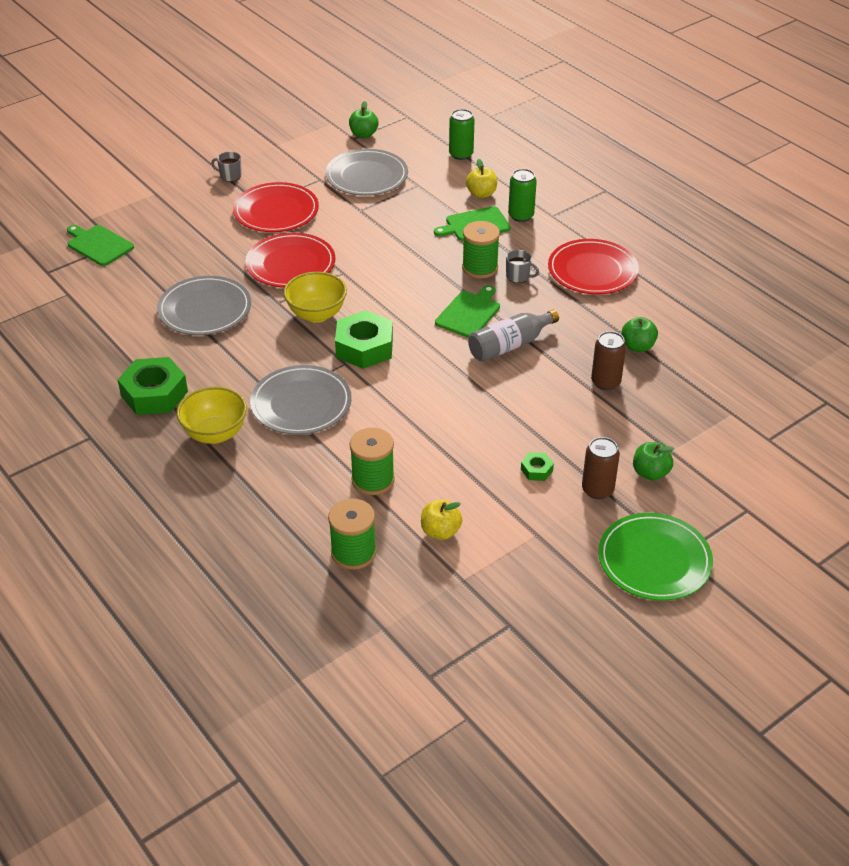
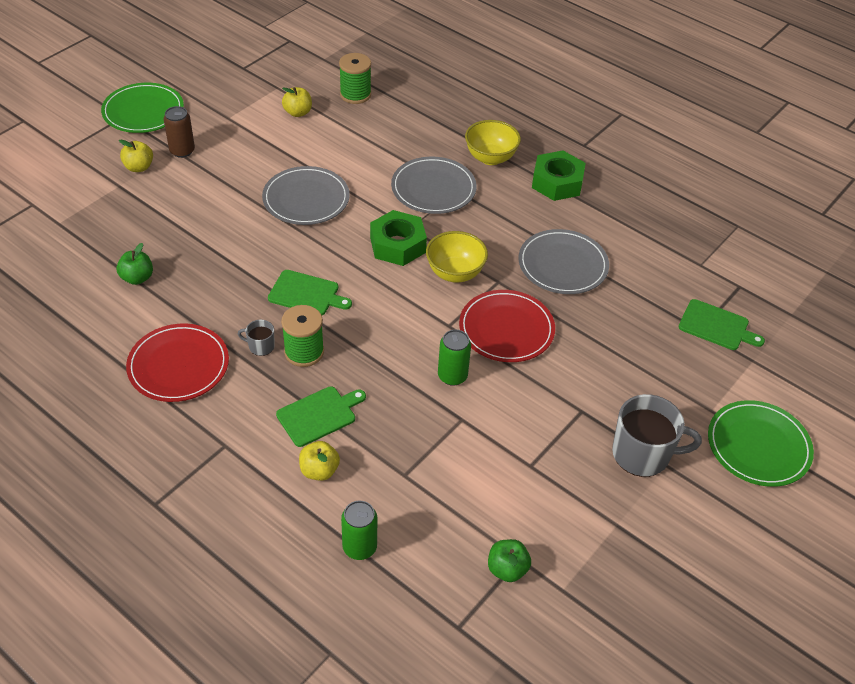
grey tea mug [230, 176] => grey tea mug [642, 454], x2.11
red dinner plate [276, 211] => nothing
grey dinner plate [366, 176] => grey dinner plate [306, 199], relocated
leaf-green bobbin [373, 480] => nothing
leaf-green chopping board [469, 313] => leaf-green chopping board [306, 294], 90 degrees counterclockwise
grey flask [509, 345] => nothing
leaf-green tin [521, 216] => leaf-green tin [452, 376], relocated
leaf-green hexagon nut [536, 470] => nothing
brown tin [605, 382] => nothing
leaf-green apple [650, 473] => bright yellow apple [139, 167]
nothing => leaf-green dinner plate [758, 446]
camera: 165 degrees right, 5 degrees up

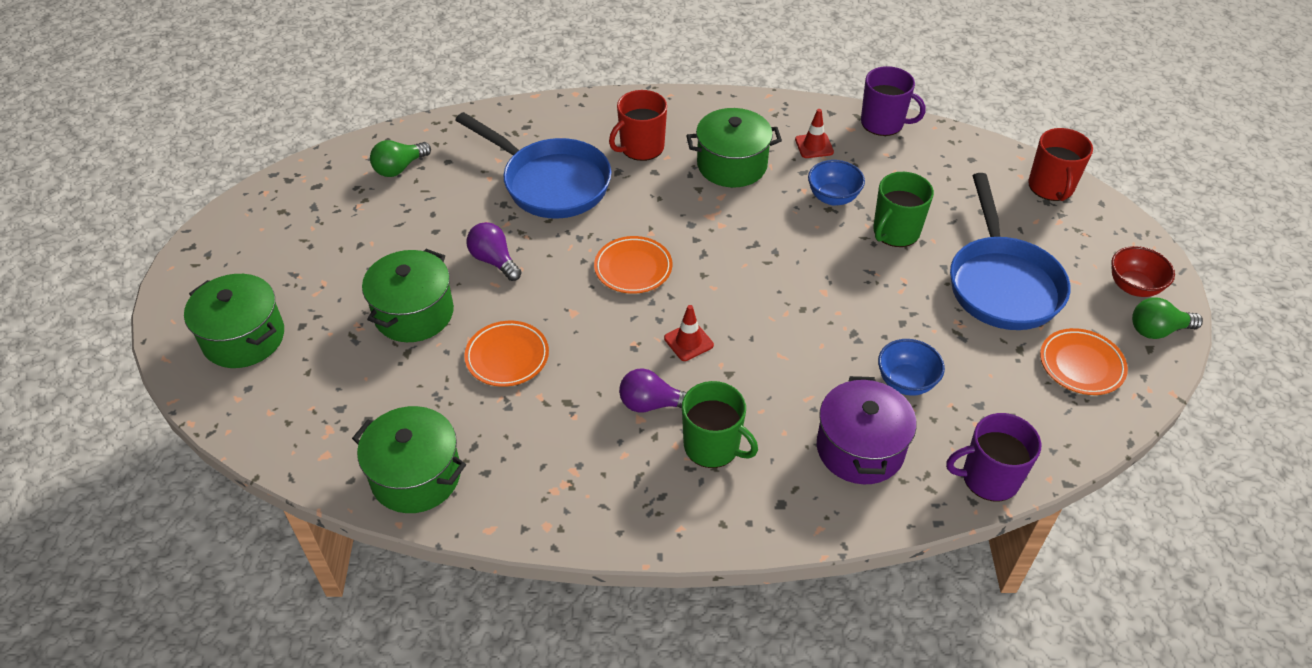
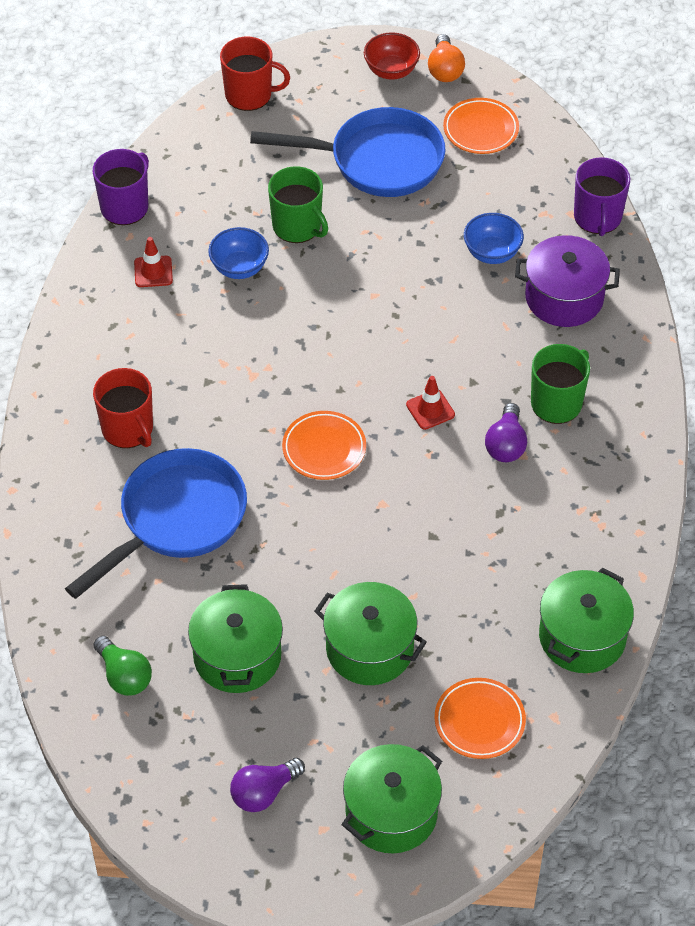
orange-coloured dinner plate [507, 357] => orange-coloured dinner plate [479, 721], relocated
violet light bulb [494, 260] => violet light bulb [264, 792], relocated
leaf-green pot [732, 165] => leaf-green pot [237, 656], relocated
leaf-green light bulb [1157, 330] => orange-coloured light bulb [445, 69]
camera: 85 degrees left, 5 degrees up

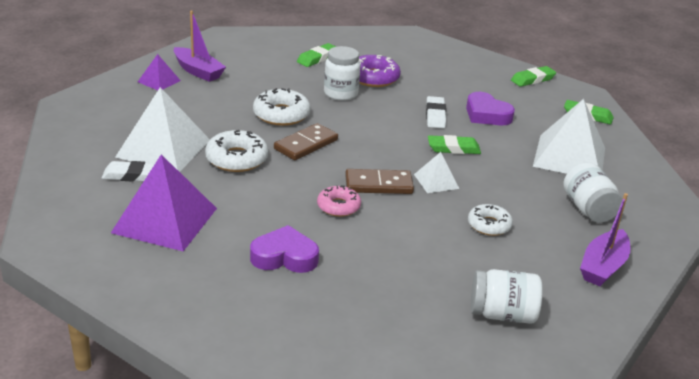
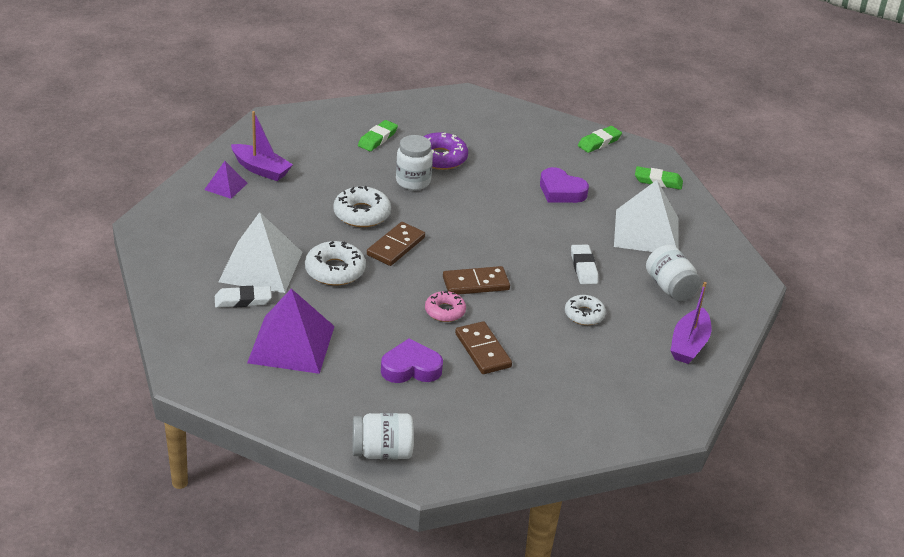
white solid pyramid [436, 181] => nothing
white pencil eraser [435, 115] => white pencil eraser [583, 267], relocated
leaf-green pencil eraser [453, 148] => nothing
white preserve jar [502, 314] => white preserve jar [382, 452], relocated
nothing => brown domino tile [482, 350]
camera: 10 degrees left, 5 degrees up

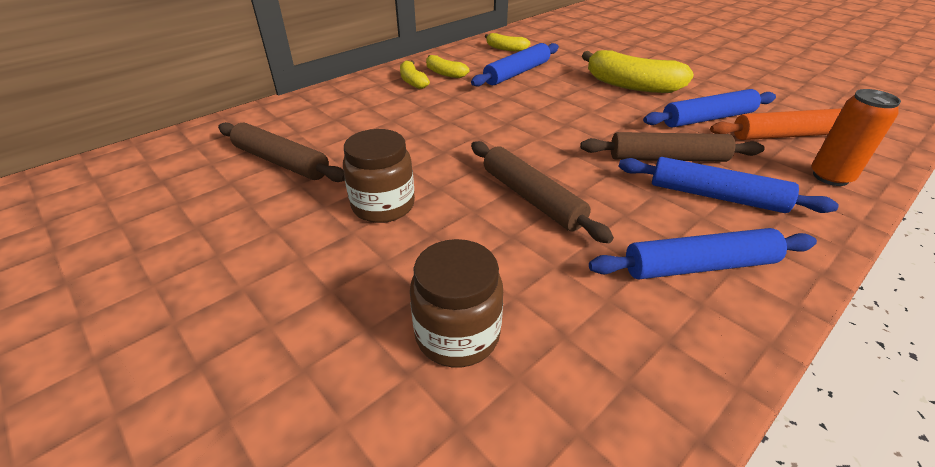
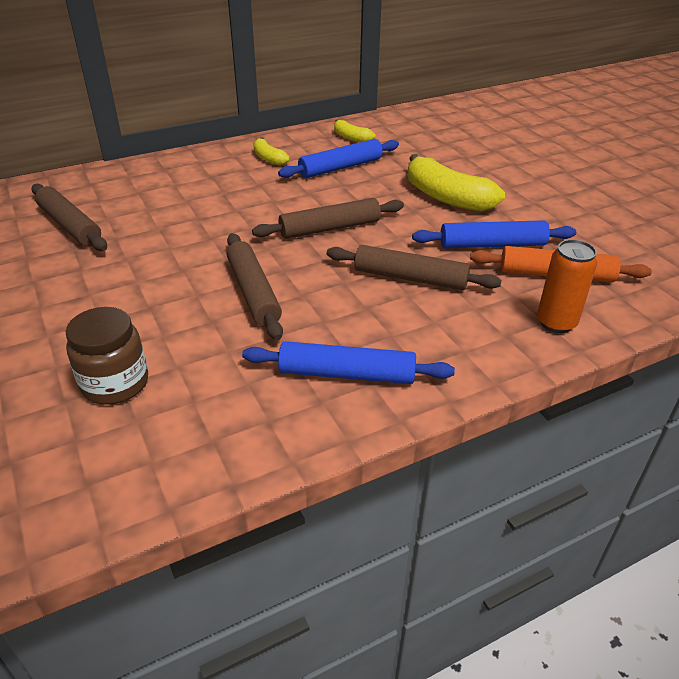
brown preserve jar [383, 205] => nothing
bright yellow toy banana [413, 81] => nothing
blue pastry roller [716, 196] => nothing
nothing => brown pastry roller [330, 228]
camera: 15 degrees right, 0 degrees up

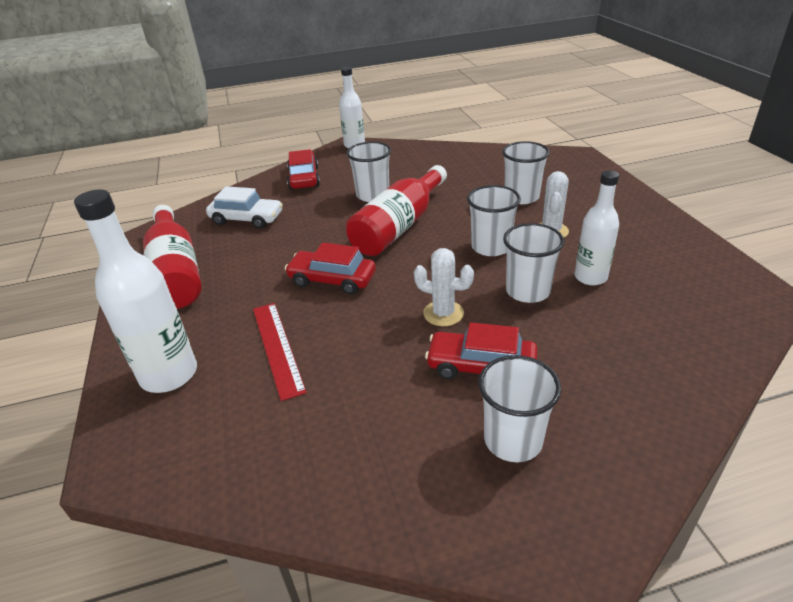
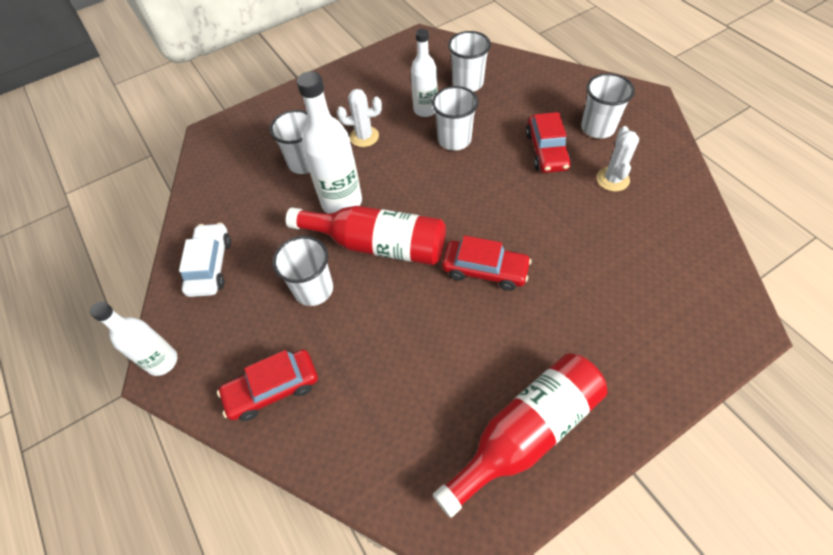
white flask [169, 375] => white flask [341, 202], relocated
white toy car [247, 219] => white toy car [210, 266], relocated
red straightedge [277, 347] => nothing
red toy car [332, 280] => red toy car [485, 270], 75 degrees counterclockwise
white prickly plant [443, 313] => white prickly plant [612, 179], relocated
white tumbler [491, 247] => white tumbler [467, 83], relocated
camera: 105 degrees left, 20 degrees up

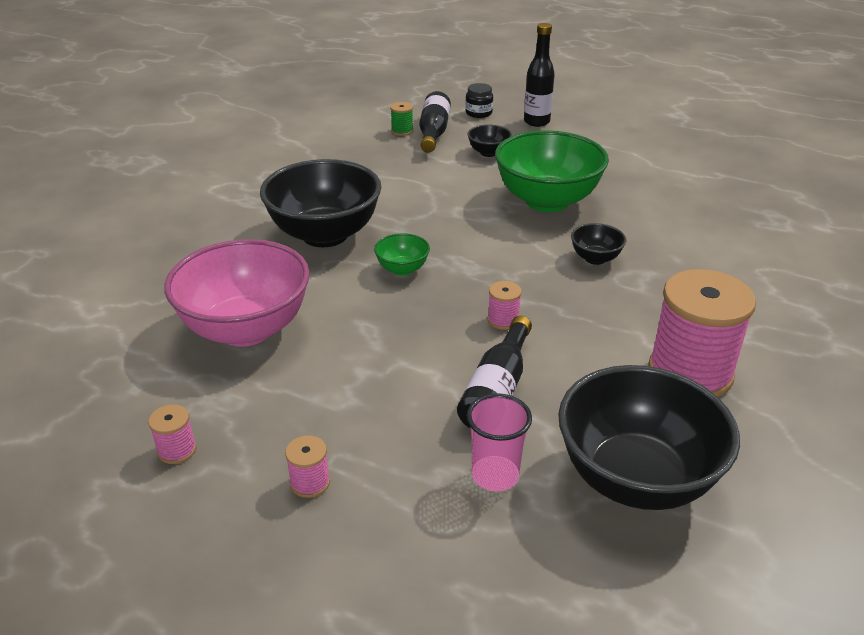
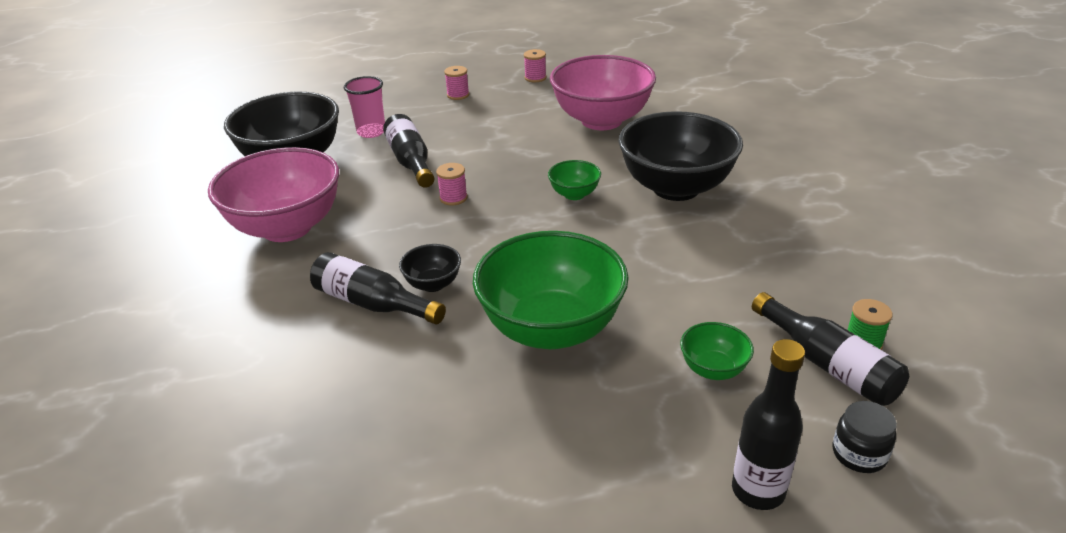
jet-black serving bowl [488, 153] => leaf-green serving bowl [713, 369]
rosy bobbin [690, 373] => rosy serving bowl [287, 228]
nothing => jet-black flask [372, 303]
camera: 140 degrees right, 0 degrees up

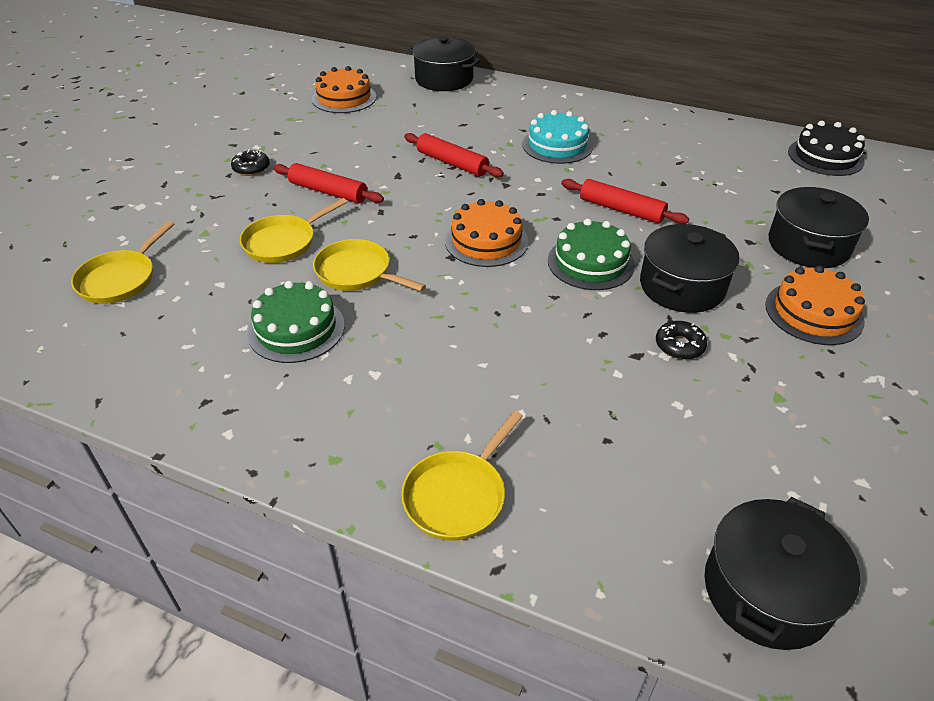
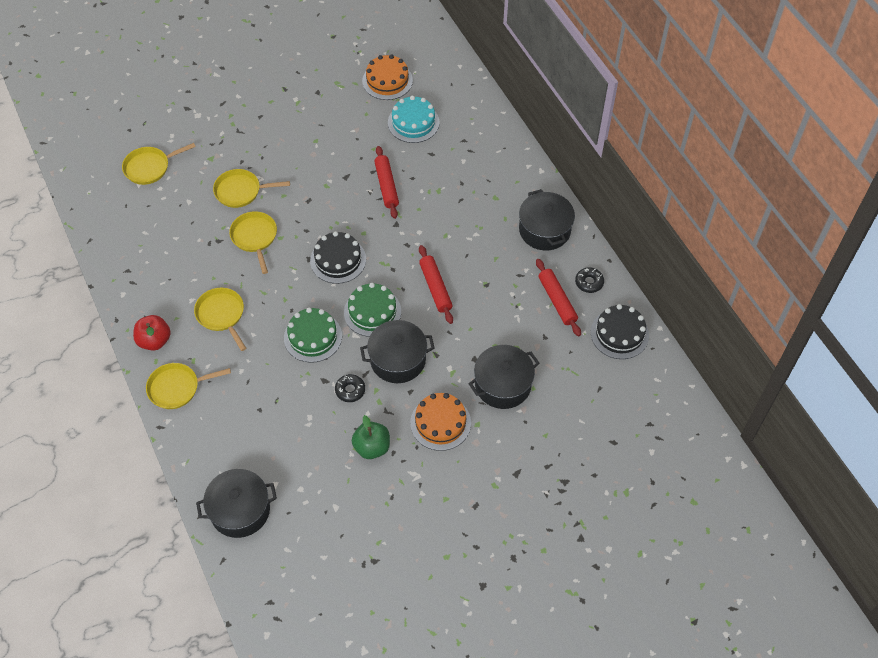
jet-black glazed donut [251, 168] => jet-black glazed donut [589, 282], relocated
leaf-green cake [296, 329] => leaf-green cake [313, 337], relocated
red pastry roller [328, 192] => red pastry roller [557, 301], relocated
jet-black pot [444, 79] => jet-black pot [544, 230], relocated
orange-coloured cake [486, 241] => jet-black cake [338, 260]
teal cake [557, 145] => teal cake [413, 122], relocated
nothing => red apple [154, 340]
nothing => bright yellow frying pan [221, 315]
nothing => leaf-green apple [372, 447]
camera: 40 degrees right, 15 degrees up

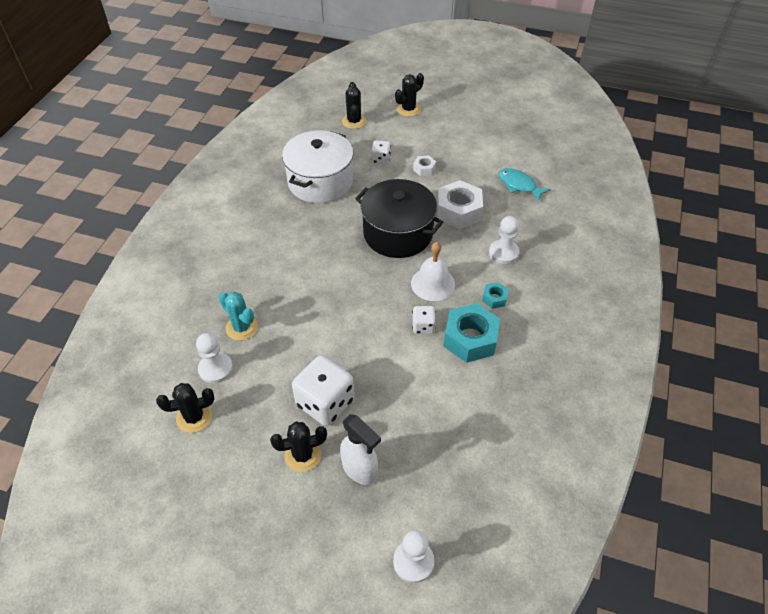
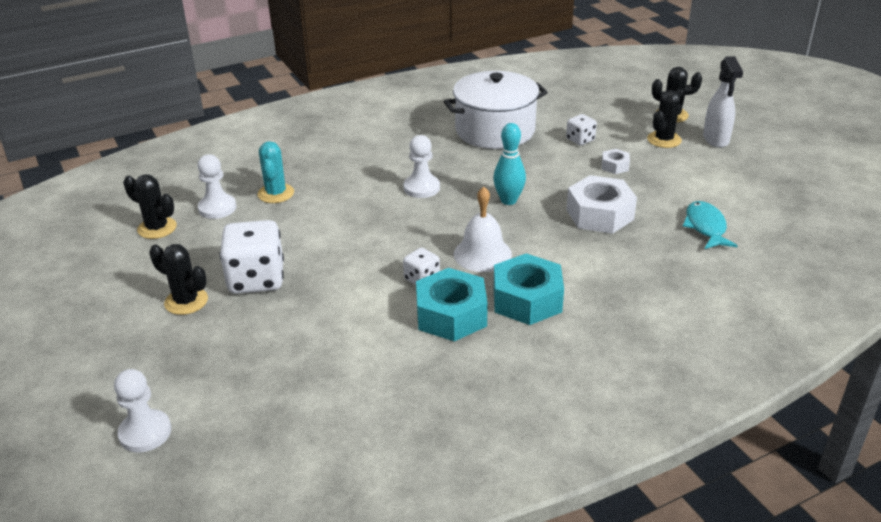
white sprayer [360, 470] => white sprayer [716, 139], relocated
jet-black prickly plant [354, 121] => jet-black prickly plant [664, 140], relocated
jet-black pot [398, 233] => teal tenpin [508, 200]
teal hexagon nut [494, 298] => teal hexagon nut [527, 300], x2.06
white chess pawn [503, 253] => white chess pawn [421, 188], relocated
camera: 45 degrees right, 15 degrees down

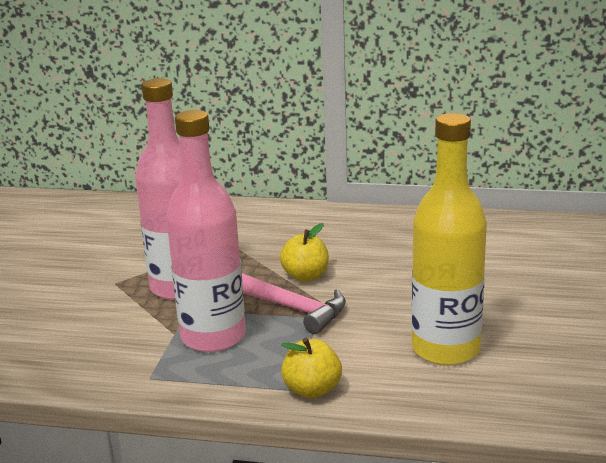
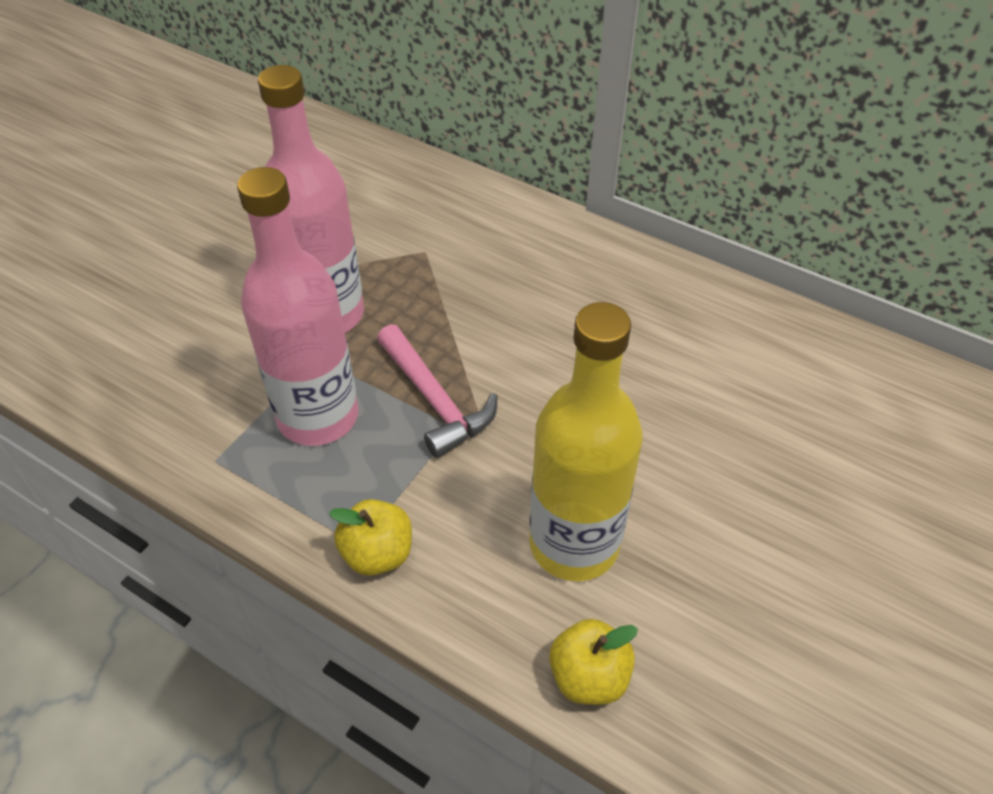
bright yellow apple [305, 276] => bright yellow apple [589, 677], relocated
camera: 20 degrees right, 25 degrees up

